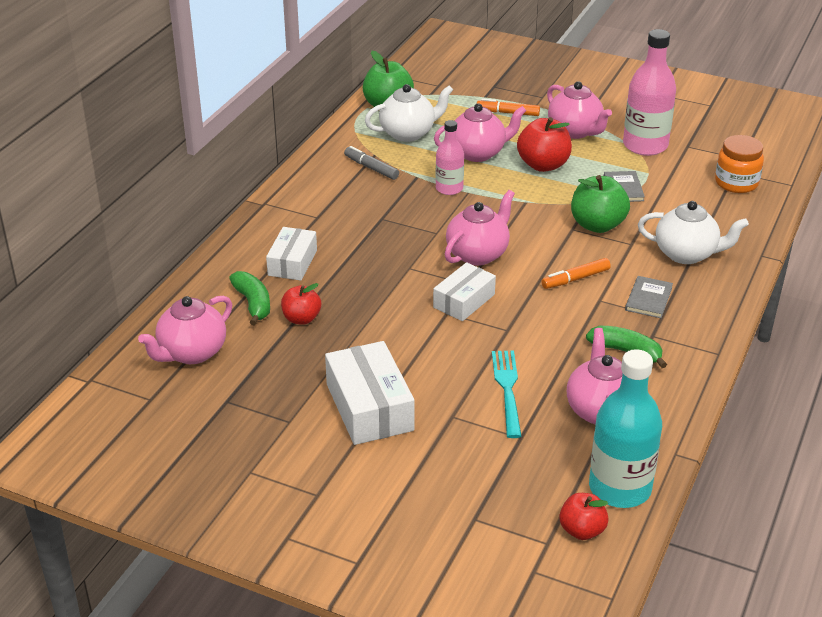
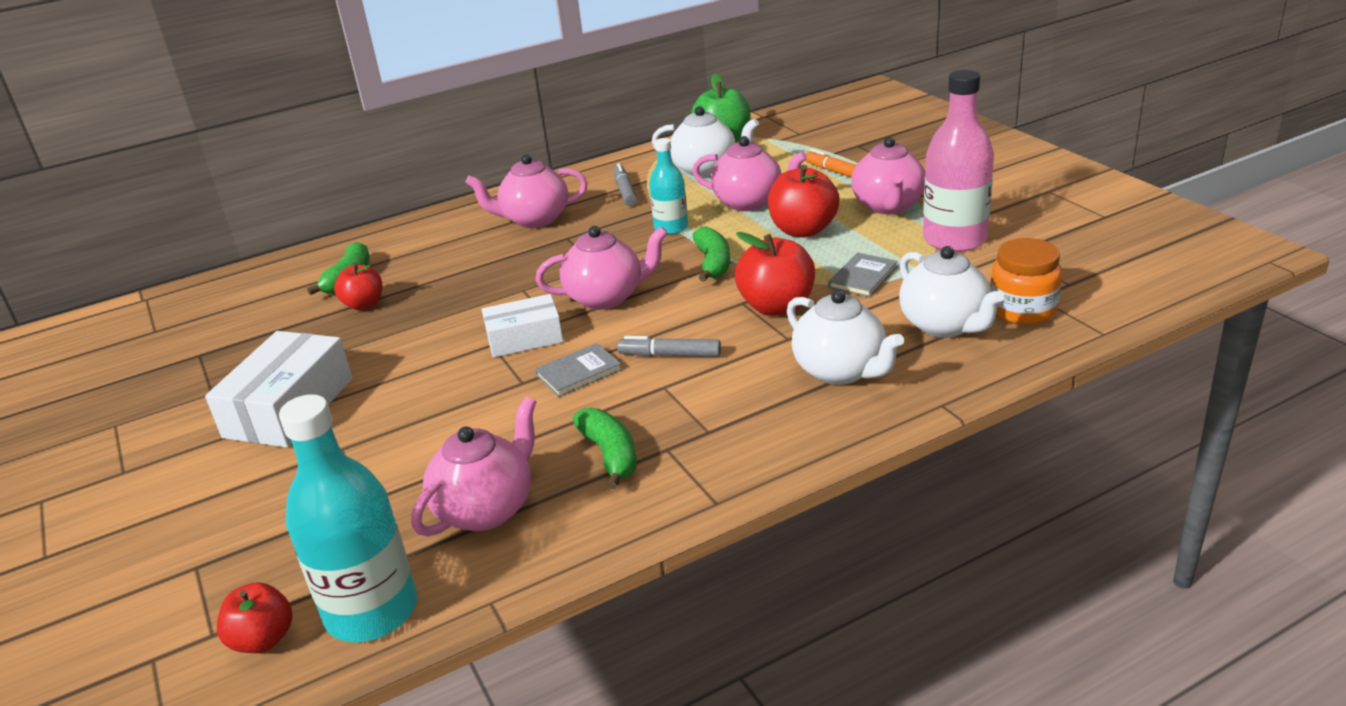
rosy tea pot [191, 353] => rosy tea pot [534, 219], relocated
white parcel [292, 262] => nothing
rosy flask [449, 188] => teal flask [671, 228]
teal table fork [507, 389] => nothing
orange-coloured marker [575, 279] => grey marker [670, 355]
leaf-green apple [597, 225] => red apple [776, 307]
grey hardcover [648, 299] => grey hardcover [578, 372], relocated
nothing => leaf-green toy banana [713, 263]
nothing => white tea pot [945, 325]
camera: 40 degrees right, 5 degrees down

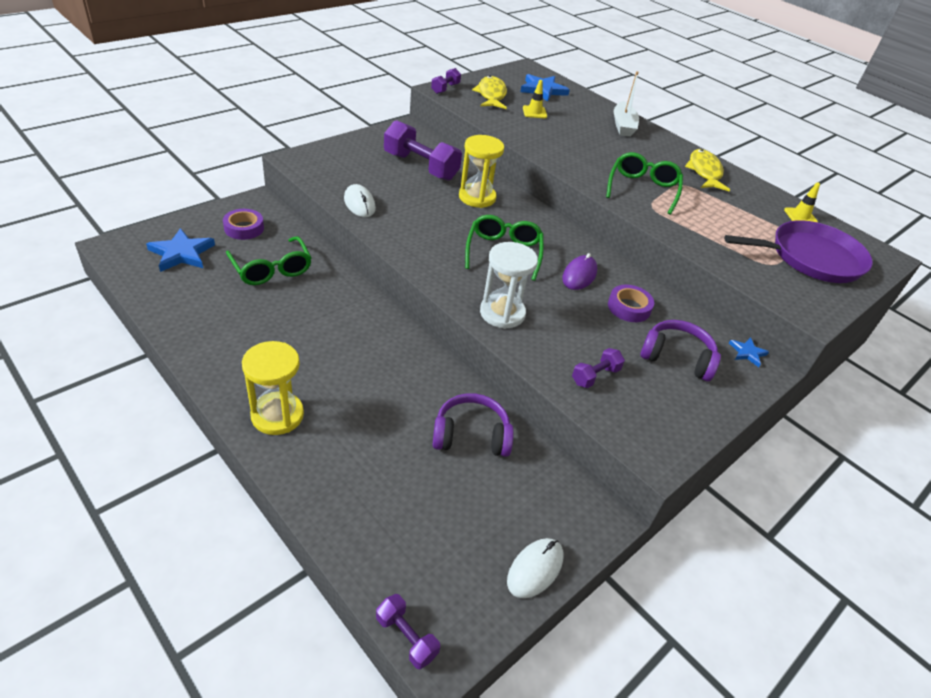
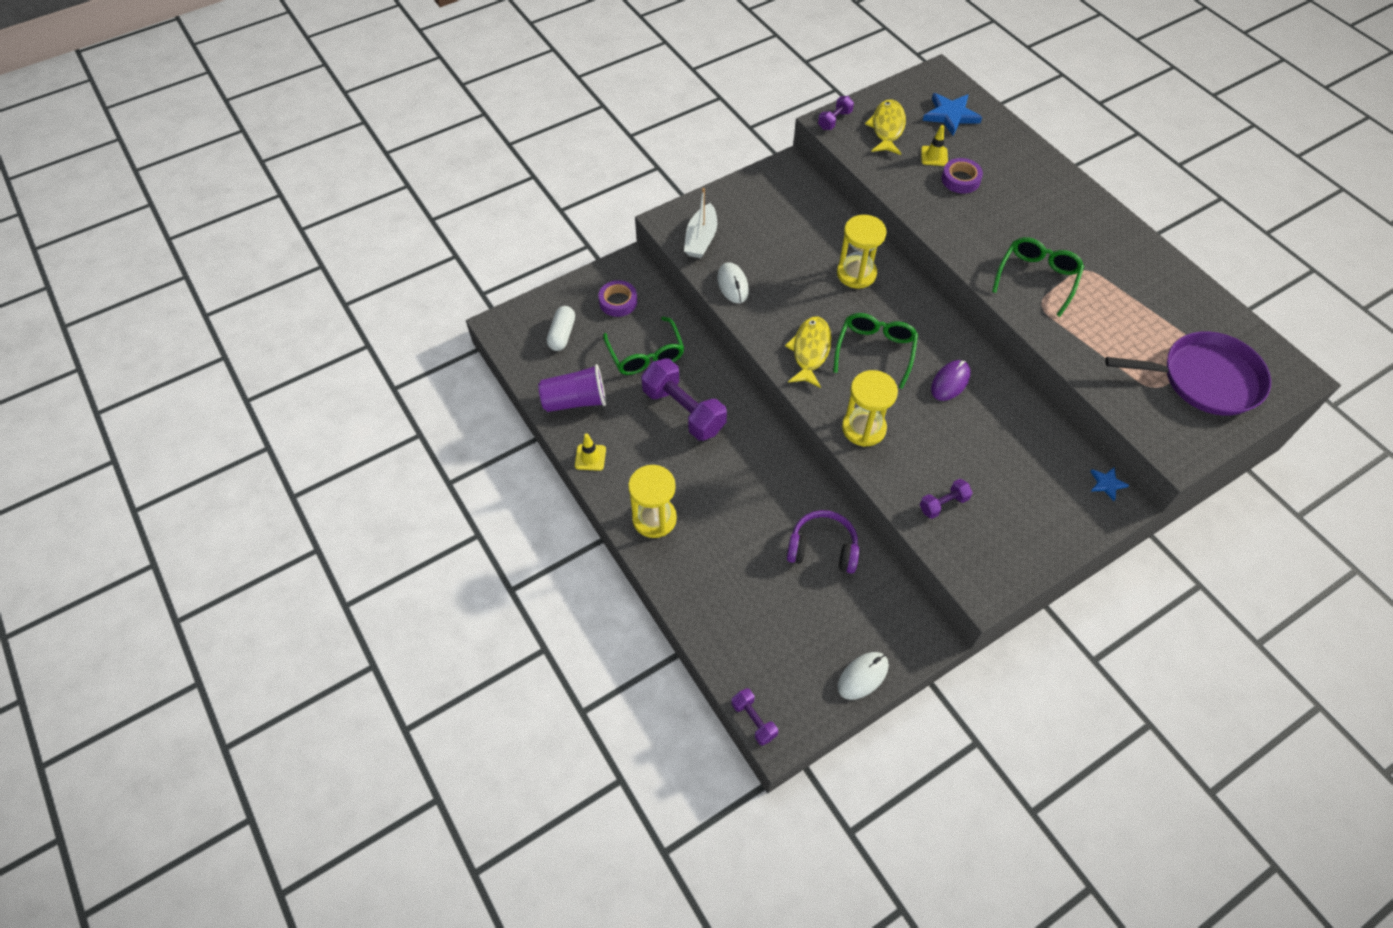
blue five-pointed star [182, 253] => white capsule [562, 334]
violet dumbbell [421, 166] => violet dumbbell [683, 410], relocated
white sandglass [502, 313] => bright yellow sandglass [863, 428]
violet roll of tape [629, 307] => violet roll of tape [960, 179], relocated
white boat [623, 126] => white boat [701, 239], relocated
violet headset [677, 358] => nothing
bright yellow fish [704, 172] => bright yellow fish [810, 351], relocated
bright yellow safety cone [800, 216] => bright yellow safety cone [590, 457], relocated
nothing => violet tumbler [575, 401]
camera: 15 degrees right, 15 degrees up

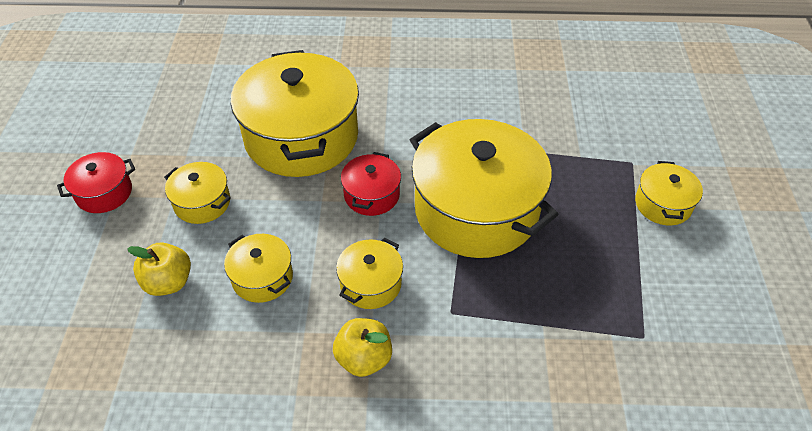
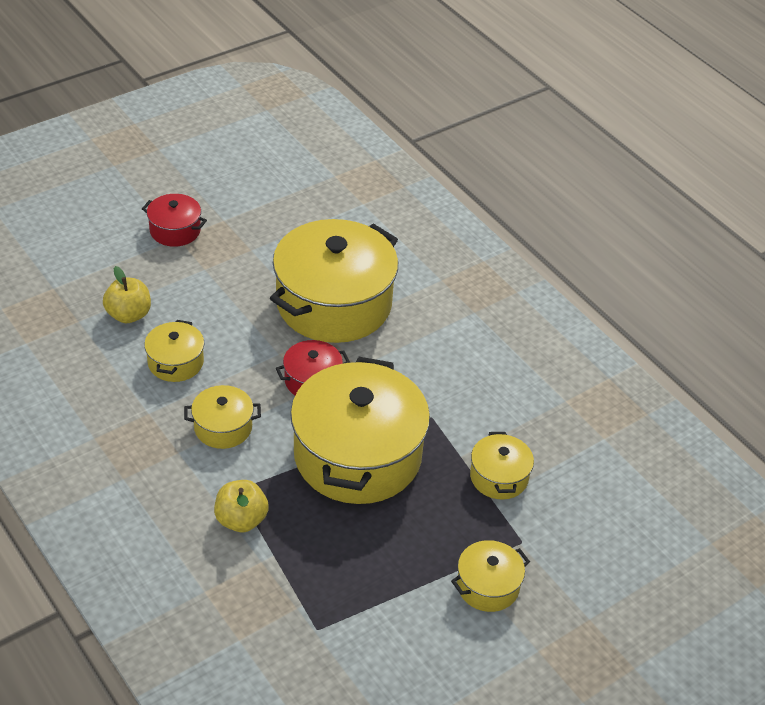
bright yellow pot [202, 203] => bright yellow pot [499, 477], relocated
bright yellow apple [364, 358] => bright yellow apple [241, 520], relocated
camera: 50 degrees right, 5 degrees down

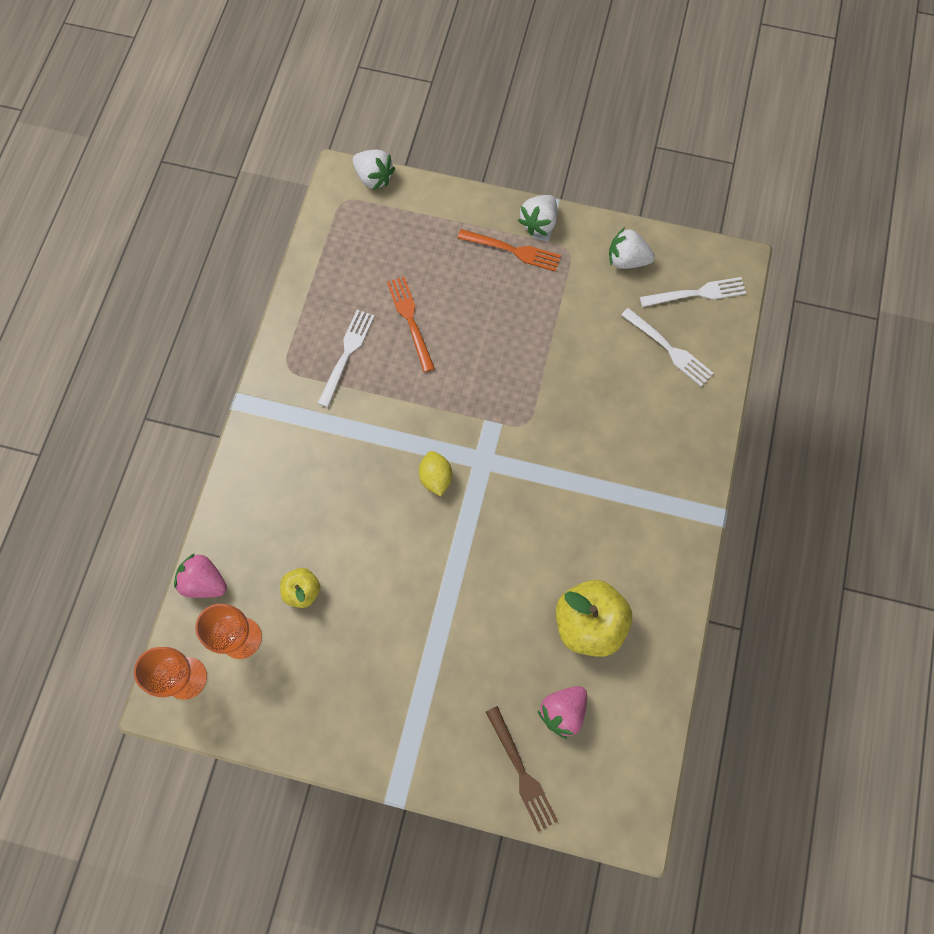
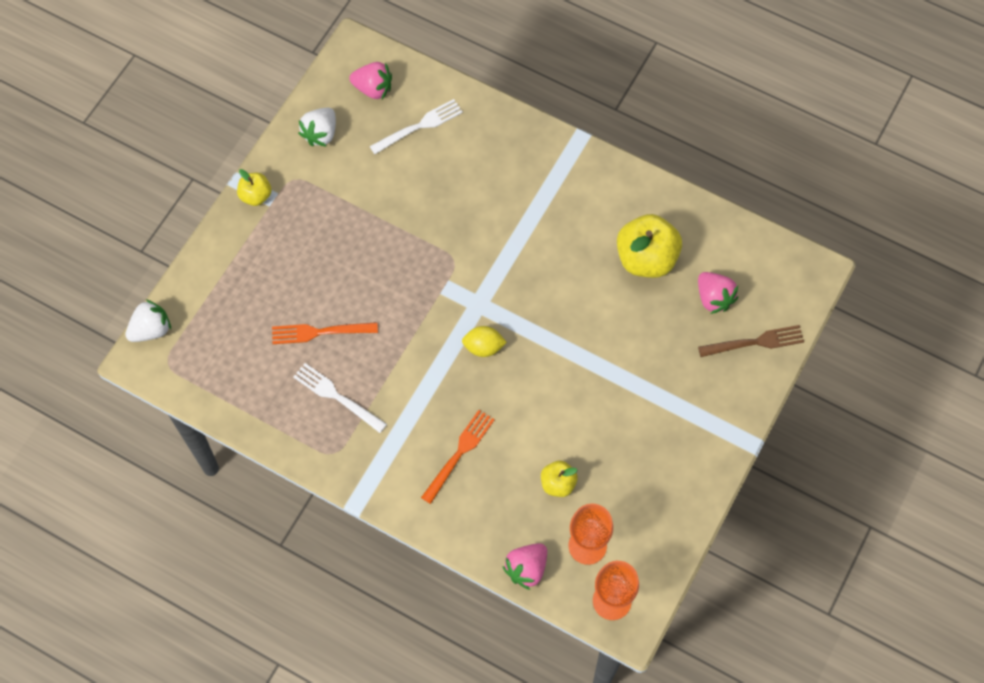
orange-coloured table fork [513, 250] => orange-coloured table fork [459, 453], relocated
white berry [539, 223] => bright yellow apple [256, 196]
white table fork [696, 293] => rosy berry [373, 89]
camera: 75 degrees left, 5 degrees down

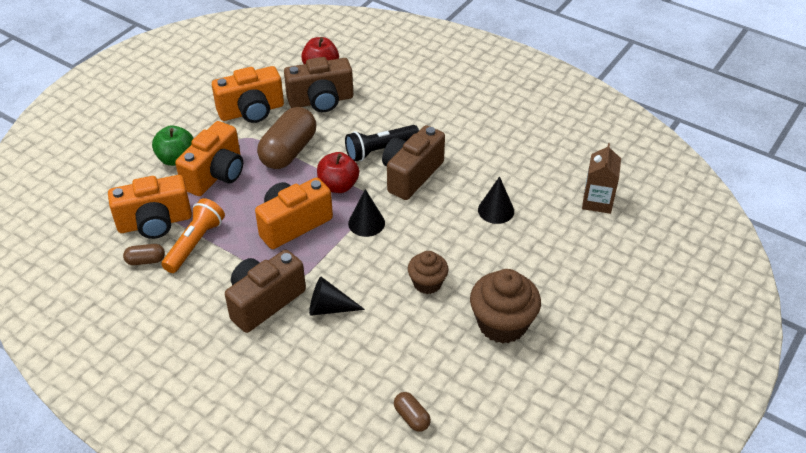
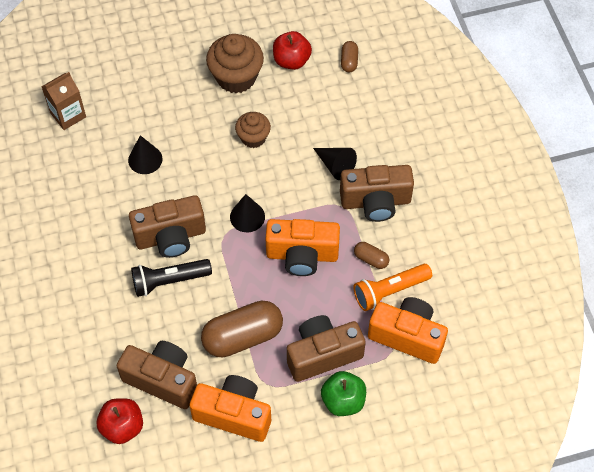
brown capsule [146, 260] => brown capsule [371, 259], relocated
orange-coloured camera [216, 175] => brown camera [323, 354]
red apple [338, 186] => red apple [291, 60], relocated
jet-black torch [380, 150] => jet-black torch [169, 281], 150 degrees clockwise
camera: 140 degrees left, 15 degrees up

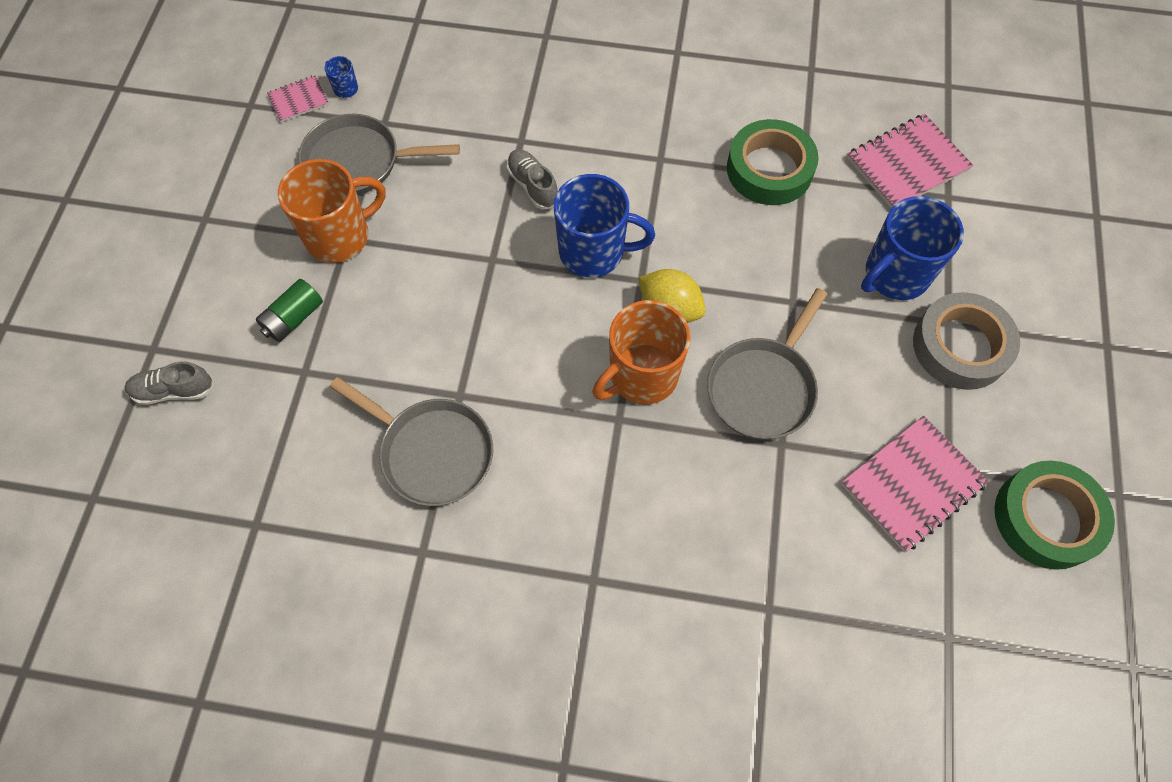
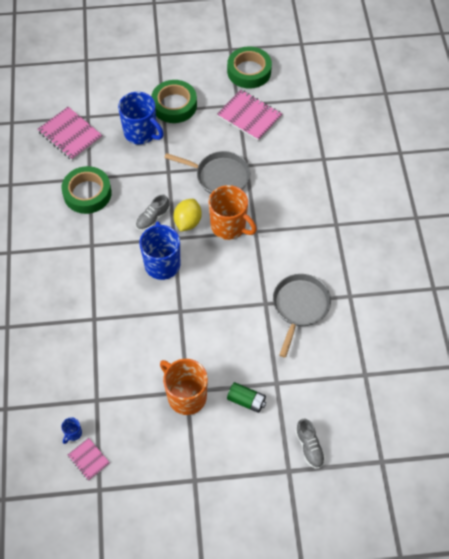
grey frying pan [358, 161] => nothing
grey lace-up shoe [533, 185] => grey lace-up shoe [152, 218], relocated
grey roll of tape [960, 346] => leaf-green roll of tape [174, 105]
camera: 105 degrees left, 5 degrees down

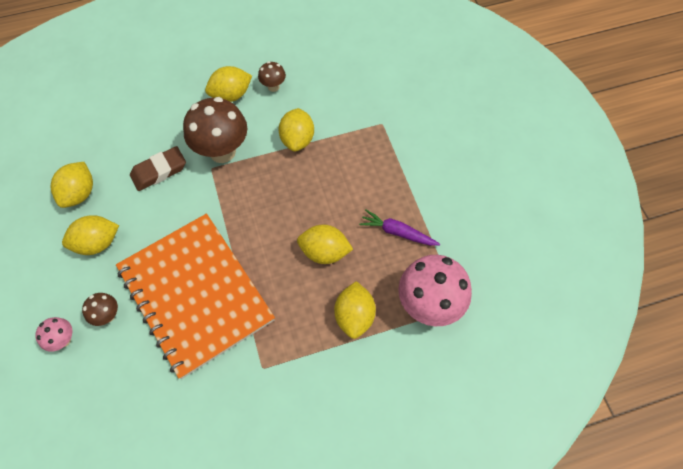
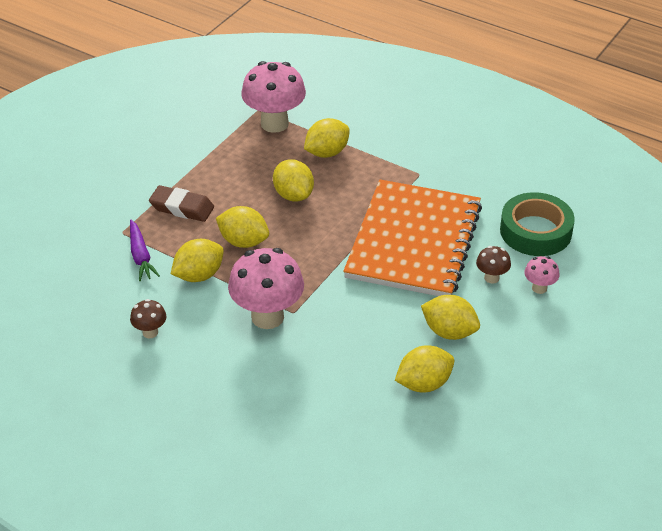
brown pencil eraser [159, 171] => brown pencil eraser [182, 208], relocated
brown mushroom [222, 151] => rosy mushroom [267, 317]
bright yellow citrus fruit [231, 95] => bright yellow citrus fruit [243, 242], relocated
violet carrot [397, 232] => violet carrot [140, 256], relocated
nothing => leaf-green roll of tape [535, 231]
camera: 130 degrees left, 20 degrees down

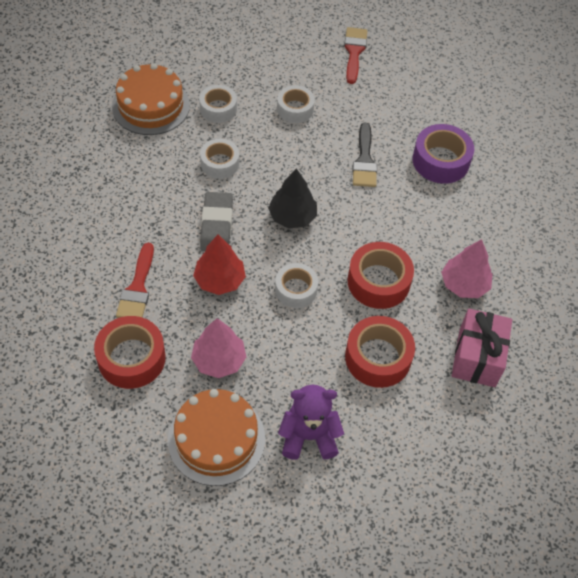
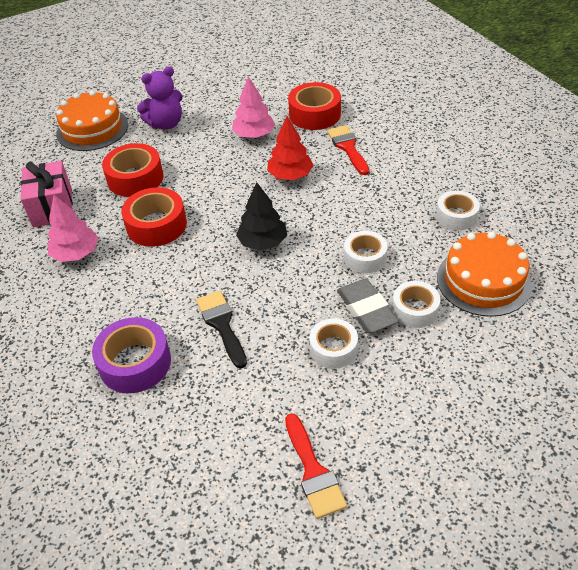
orange-coloured cake [216, 439] => orange-coloured cake [92, 129], relocated
grey pencil eraser [216, 225] => grey pencil eraser [366, 309], relocated
white roll of tape [296, 290] => white roll of tape [456, 216], relocated
camera: 160 degrees right, 10 degrees down

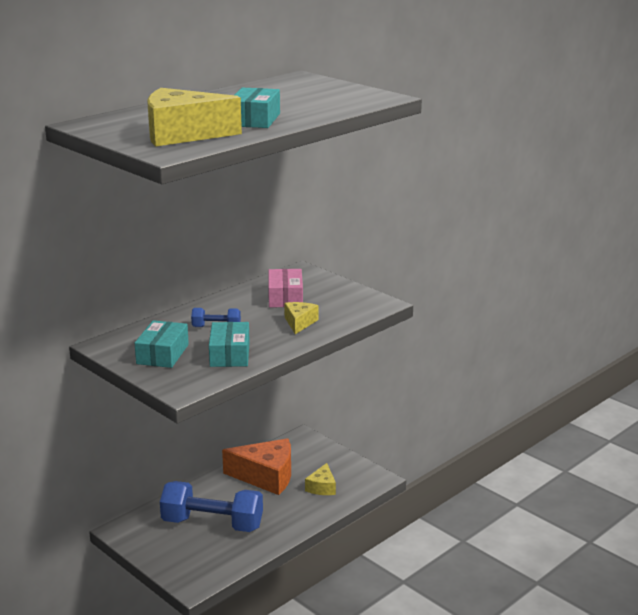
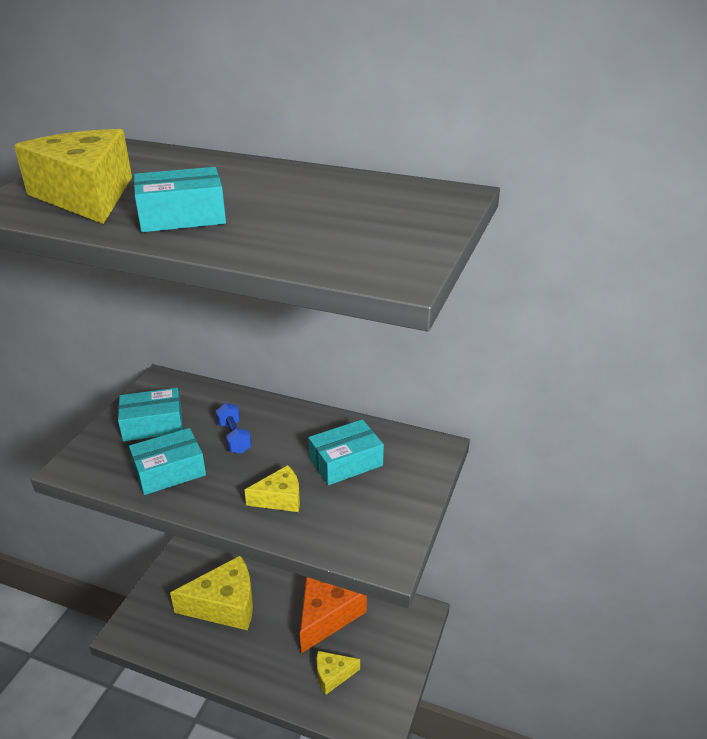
blue dumbbell [212, 524] => bright yellow cheese [225, 605]
orange-coloured cheese [266, 476] => orange-coloured cheese [327, 613], 135 degrees counterclockwise
rosy parcel [285, 297] => teal parcel [345, 462]
camera: 65 degrees right, 10 degrees up

